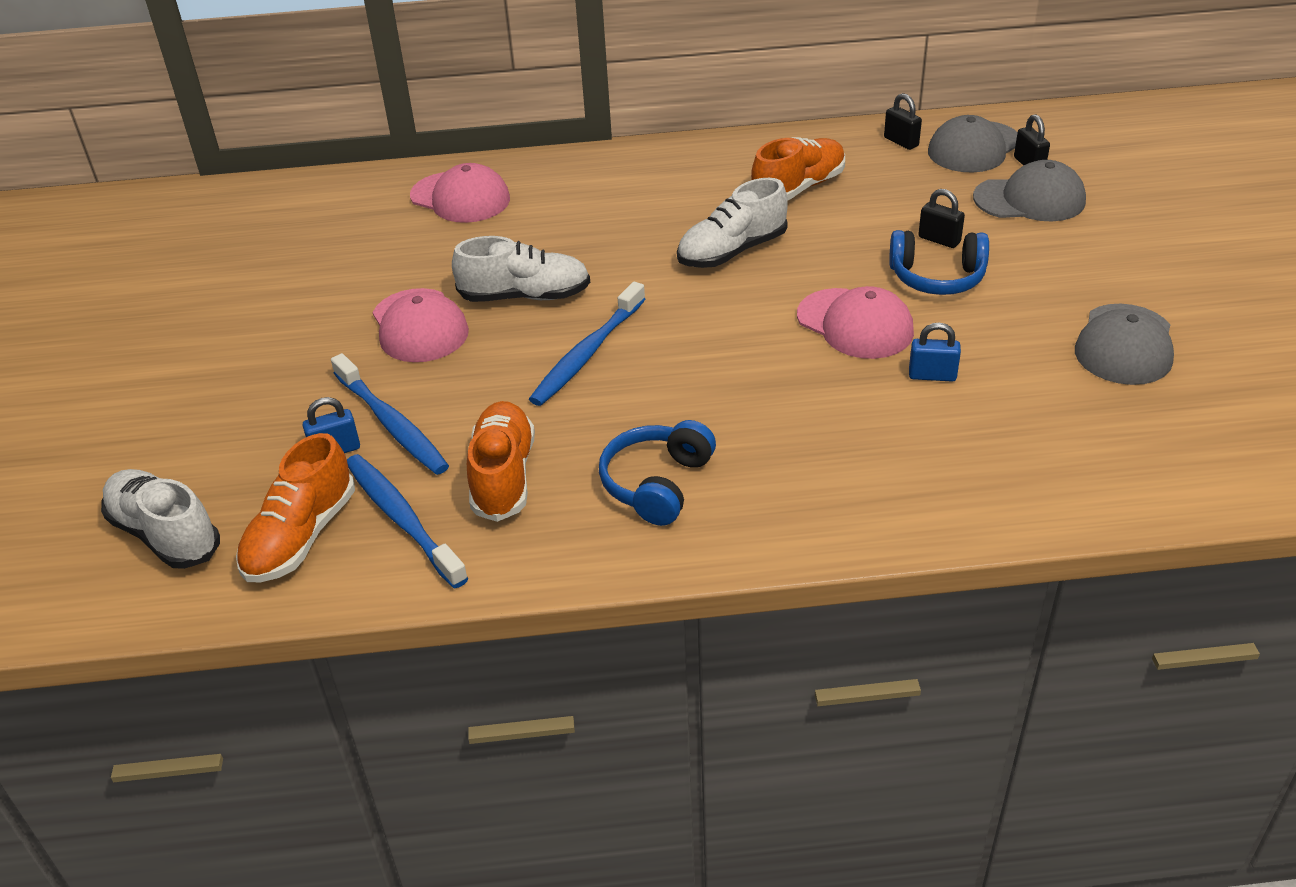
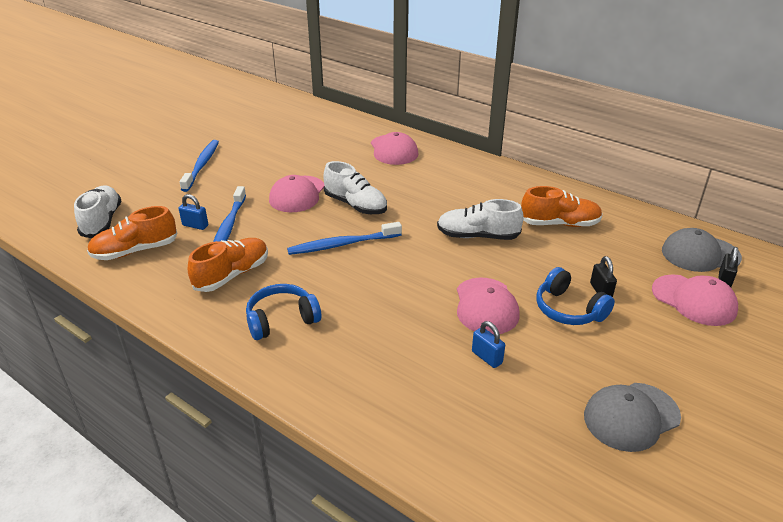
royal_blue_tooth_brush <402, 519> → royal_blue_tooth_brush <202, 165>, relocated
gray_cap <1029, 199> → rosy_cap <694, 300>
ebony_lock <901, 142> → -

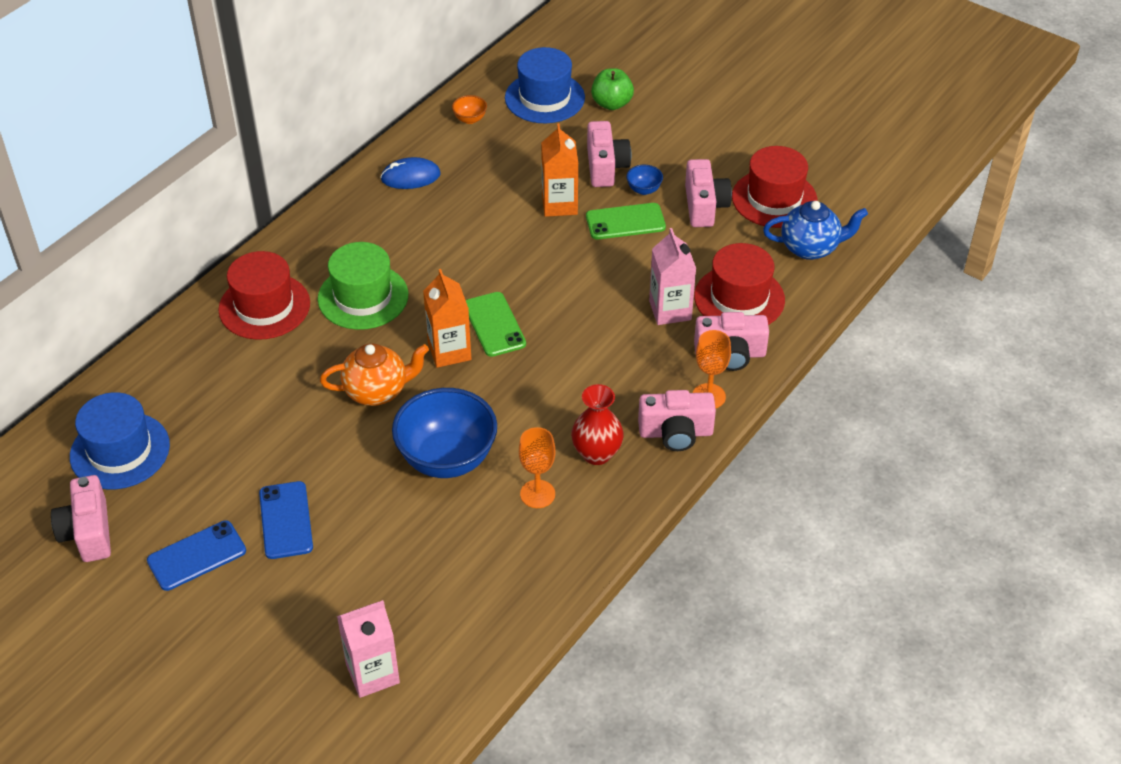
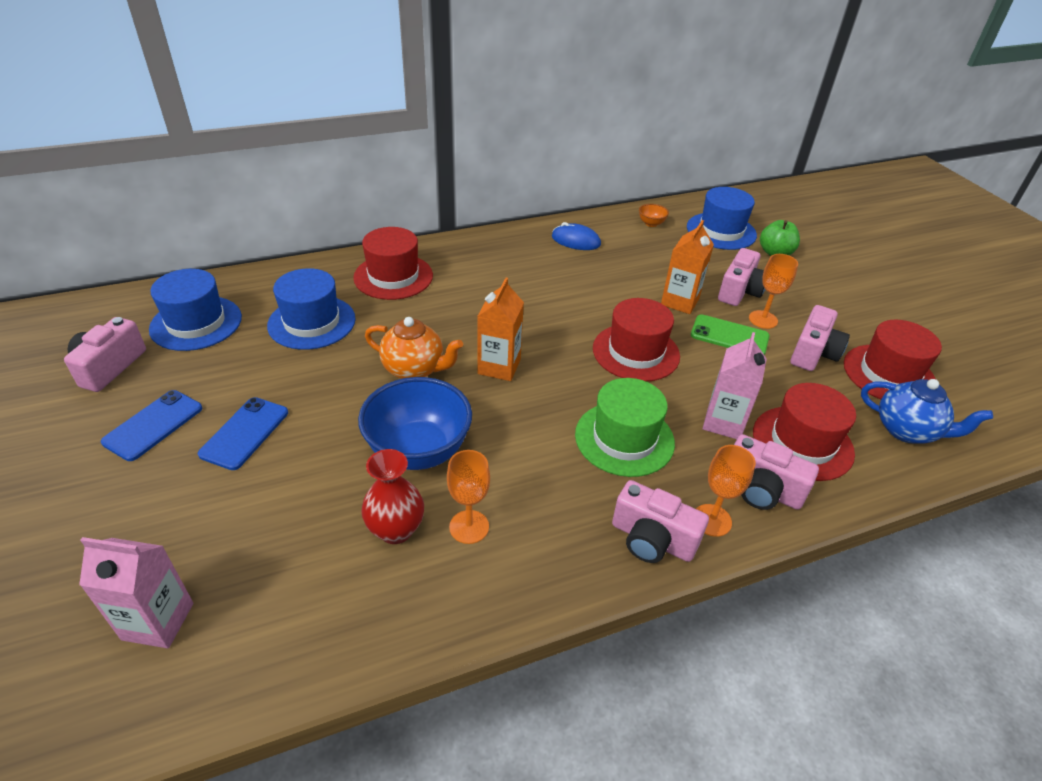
royal_blue_mobile_phone <197, 556> → royal_blue_mobile_phone <153, 425>, 60 degrees counterclockwise
- → royal_blue_top_hat <312, 322>
crimson_flower_vase <596, 454> → crimson_flower_vase <396, 530>, relocated
green_top_hat <363, 297> → green_top_hat <624, 438>, relocated
- → crimson_top_hat <636, 352>
royal_blue_serving_bowl <644, 190> → orange-coloured_goblet <763, 319>
green_mobile_phone <494, 324> → -

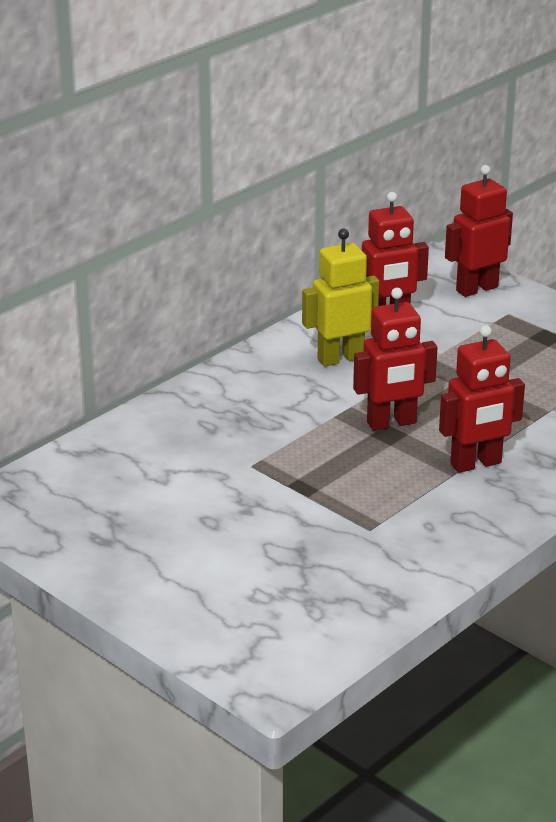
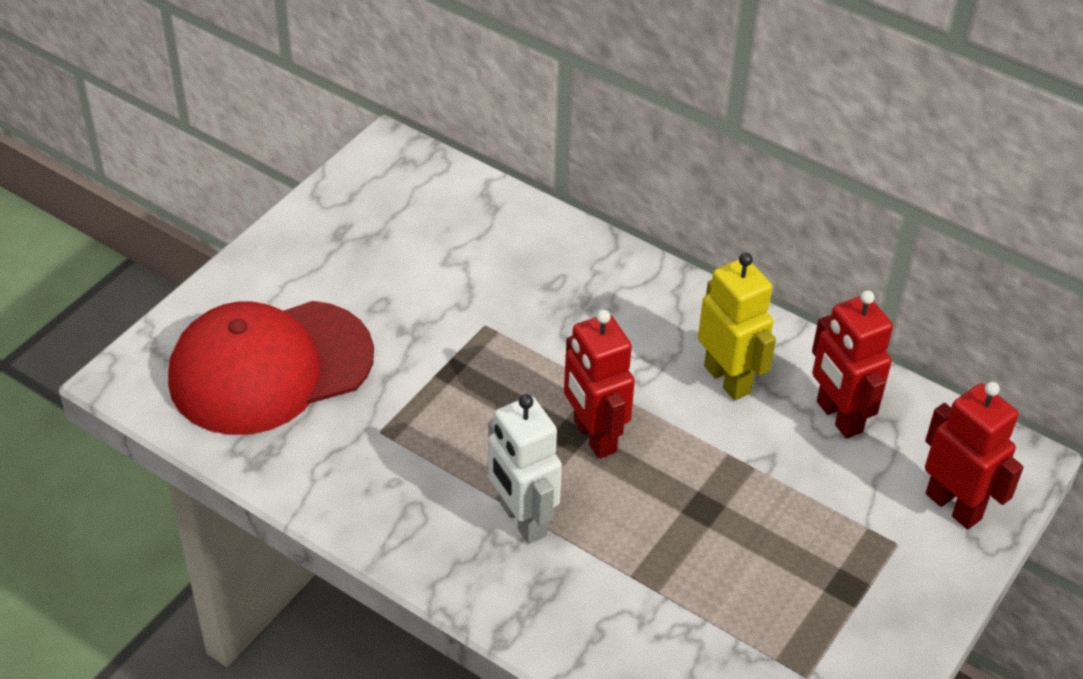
- → crimson_cap <270, 368>
crimson_robot <476, 464> → white_robot <522, 520>

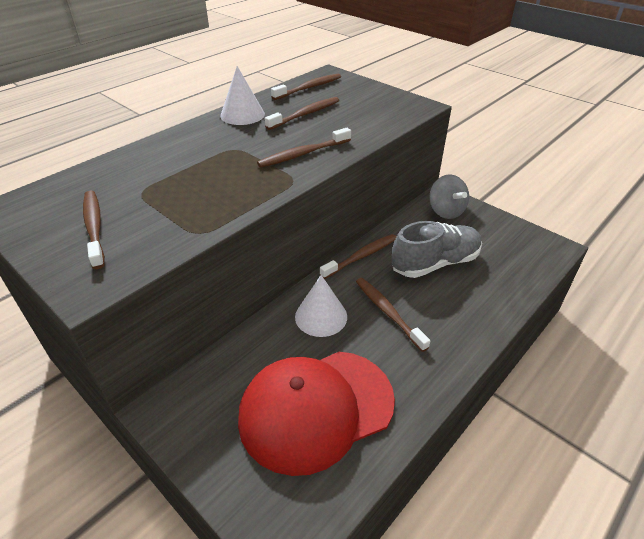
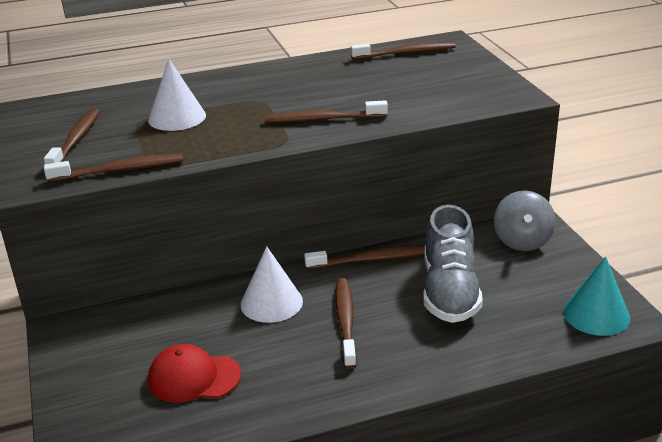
russet_tooth_brush <305, 114> → russet_tooth_brush <119, 170>, relocated
white_cone <242, 114> → white_cone <177, 117>, relocated
crimson_cap <316, 409> → crimson_cap <193, 378>, x0.52
gray_sneaker <435, 263> → gray_sneaker <449, 291>, 90 degrees clockwise
- → turquoise_cone <596, 314>

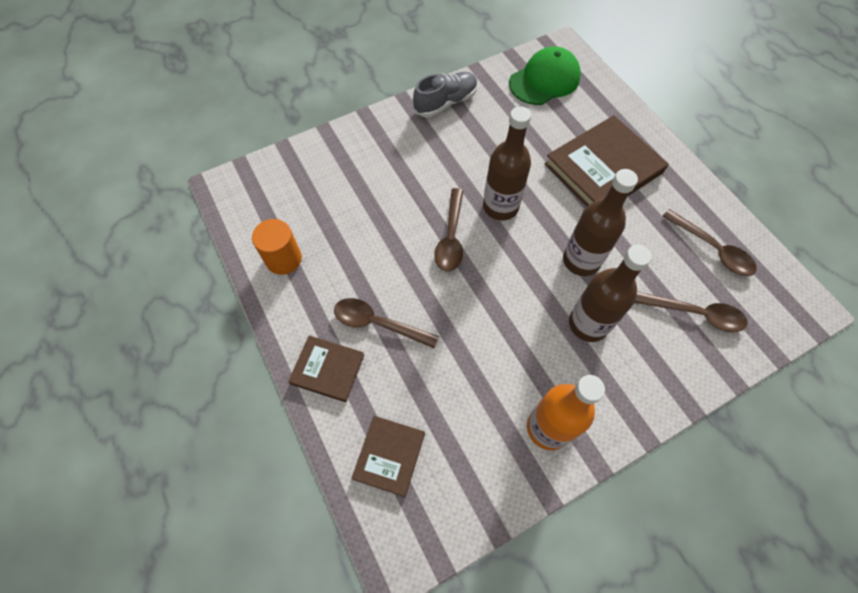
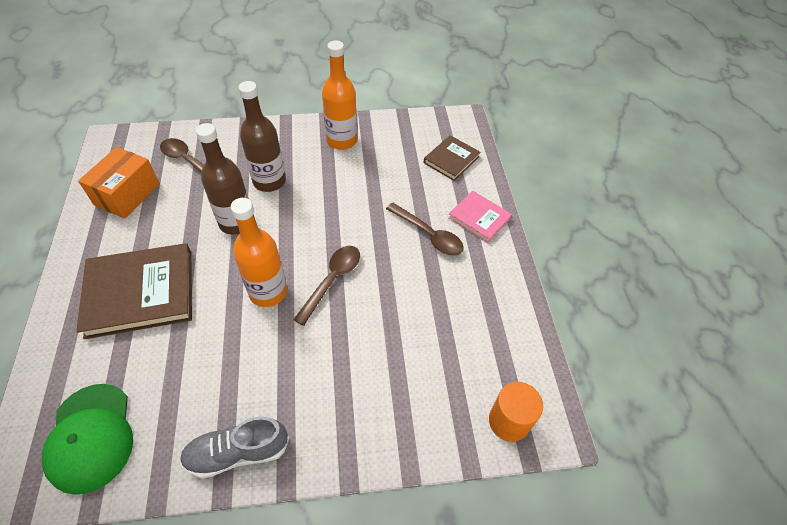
green_cap <544, 80> → green_cap <91, 437>, 90 degrees counterclockwise
russet_teaspoon <712, 249> → orange-coloured_package <127, 194>
russet_drink_bottle <500, 207> → orange-coloured_drink_bottle <268, 292>
russet_book <327, 369> → rosy_book <479, 218>
orange-coloured_solid_cylinder <283, 259> → orange-coloured_solid_cylinder <509, 421>, relocated

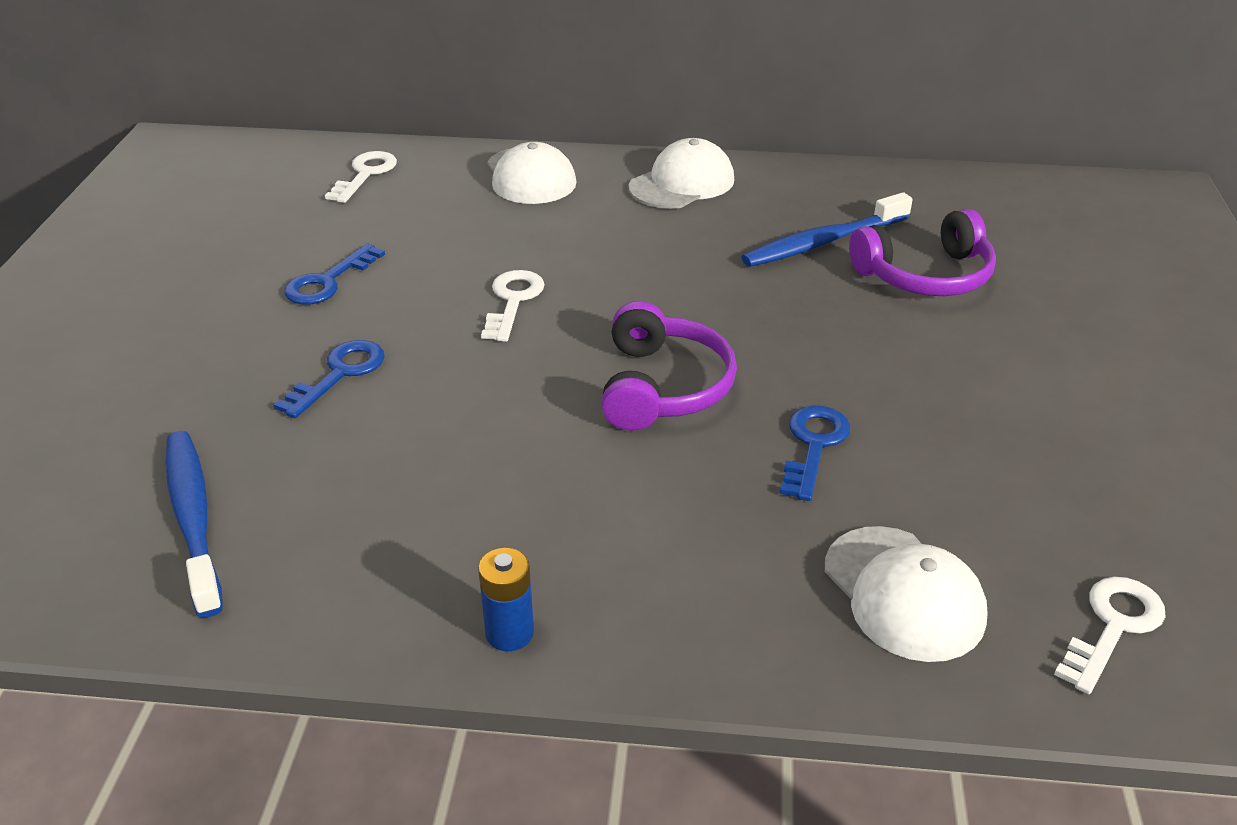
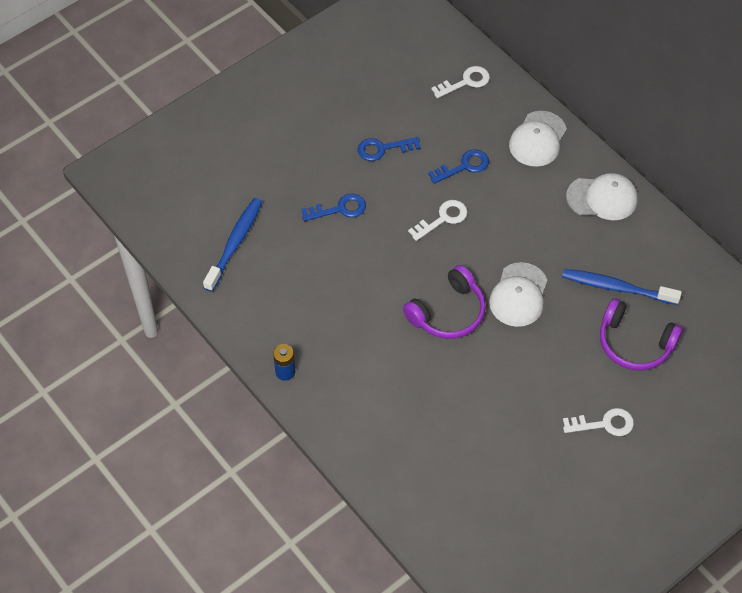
royal_blue_key <813, 446> → royal_blue_key <463, 166>, relocated
white_cap <903, 593> → white_cap <519, 295>, relocated
white_key <1112, 627> → white_key <604, 424>, relocated

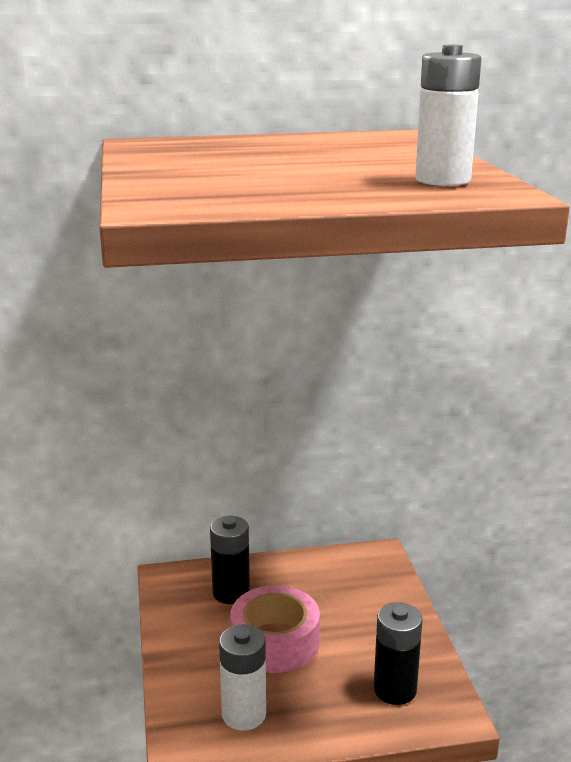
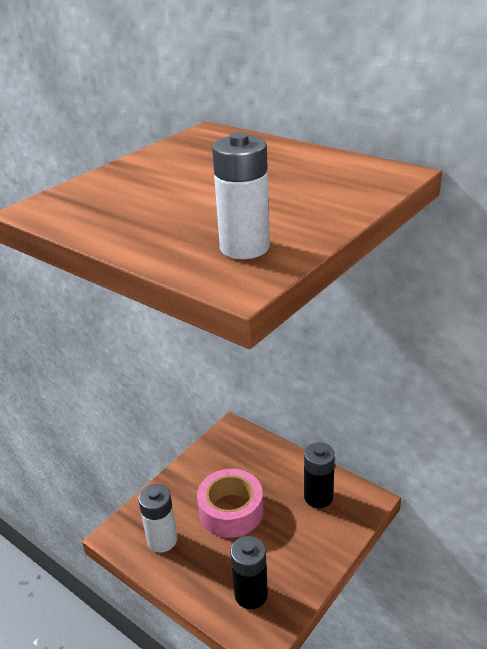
ebony_power_cell <231, 593> → ebony_power_cell <318, 497>, relocated

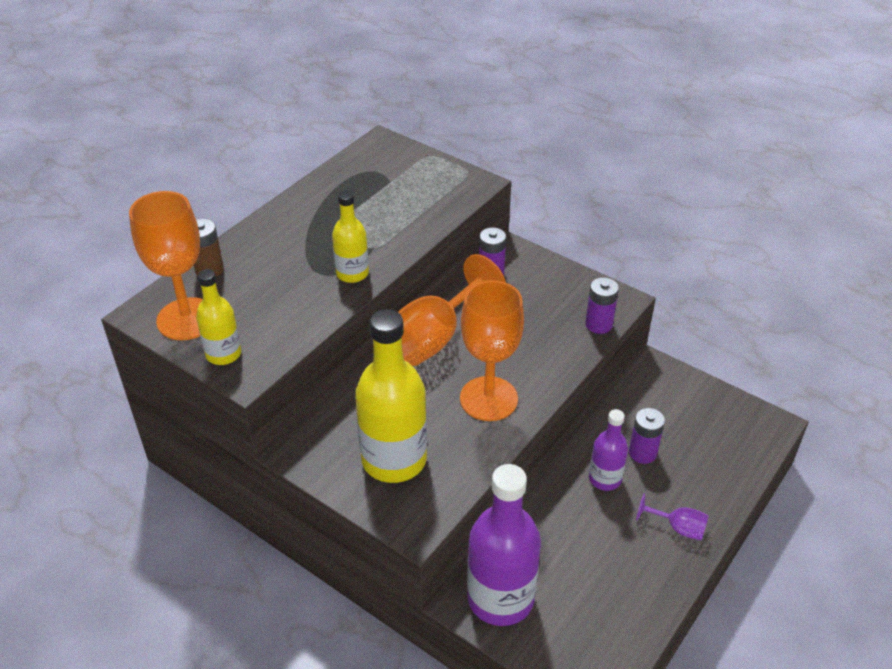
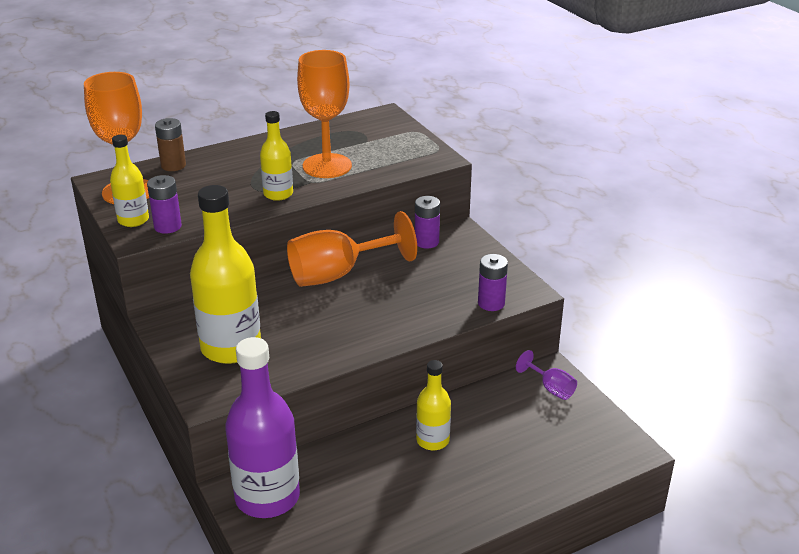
royal_purple_power_cell <642, 453> → royal_purple_power_cell <167, 226>, relocated
orange-coloured_goblet <488, 399> → orange-coloured_goblet <327, 166>, relocated
royal_purple_drink_bottle <605, 479> → golden_drink_bottle <432, 440>
royal_purple_goblet <678, 528> → royal_purple_goblet <551, 388>, relocated

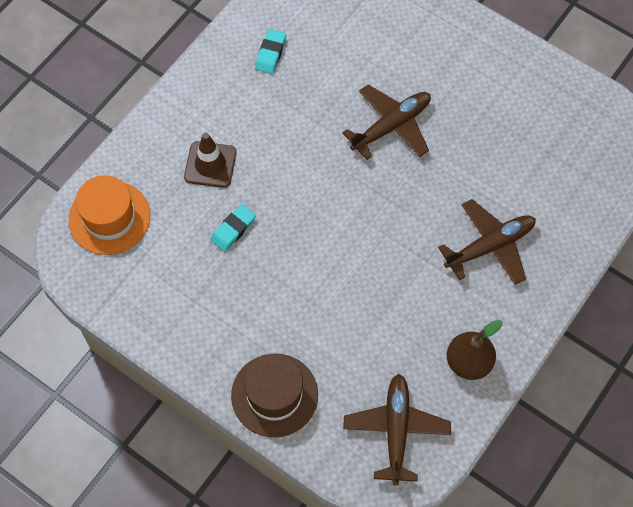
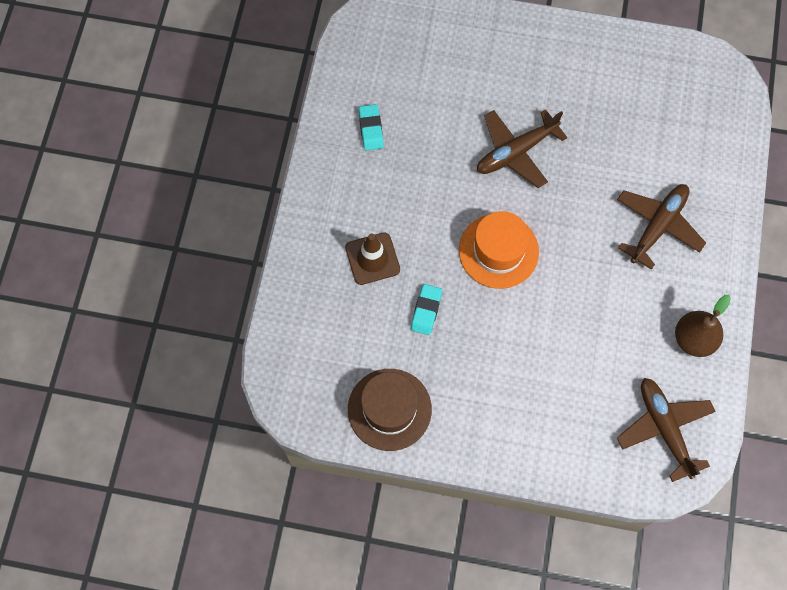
russet_top_hat <274, 395> → russet_top_hat <389, 409>, relocated
orange-coloured_top_hat <109, 218> → orange-coloured_top_hat <498, 251>, relocated
russet_aeroplane <391, 126> → russet_aeroplane <515, 152>, 150 degrees counterclockwise

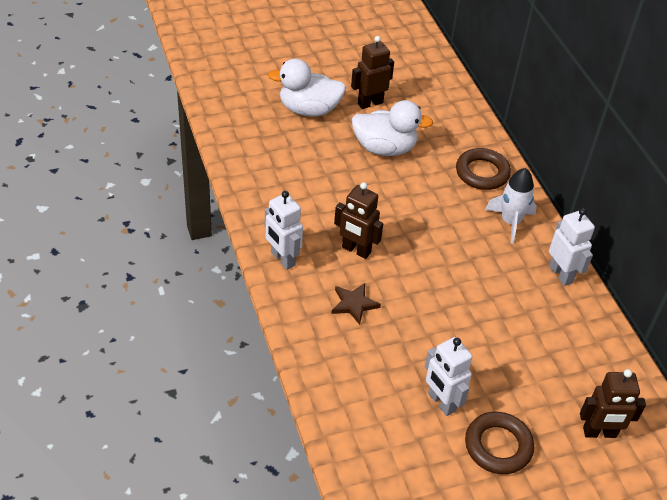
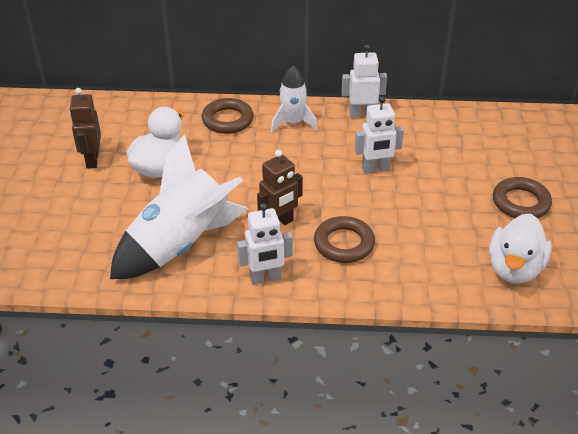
- → white_rocket <180, 245>
russet_star <354, 304> → russet_ring <344, 243>
white_robot <441, 402> → white_robot <375, 169>, relocated
white_duck <309, 110> → white_duck <514, 268>, relocated
russet_robot <599, 433> → -

